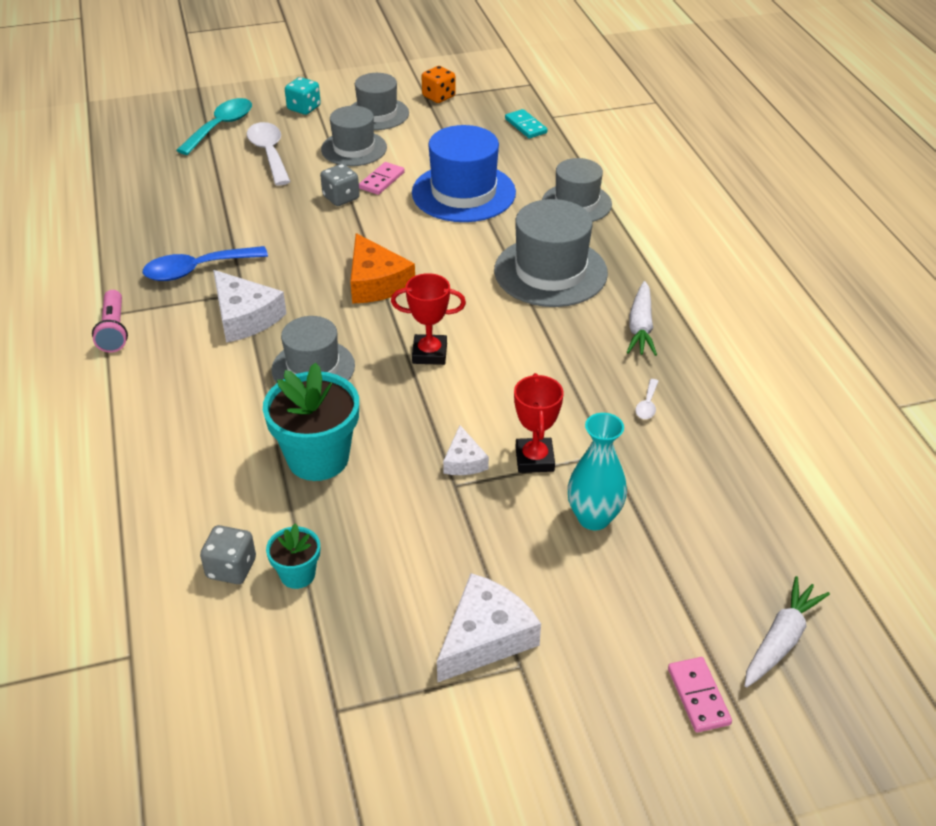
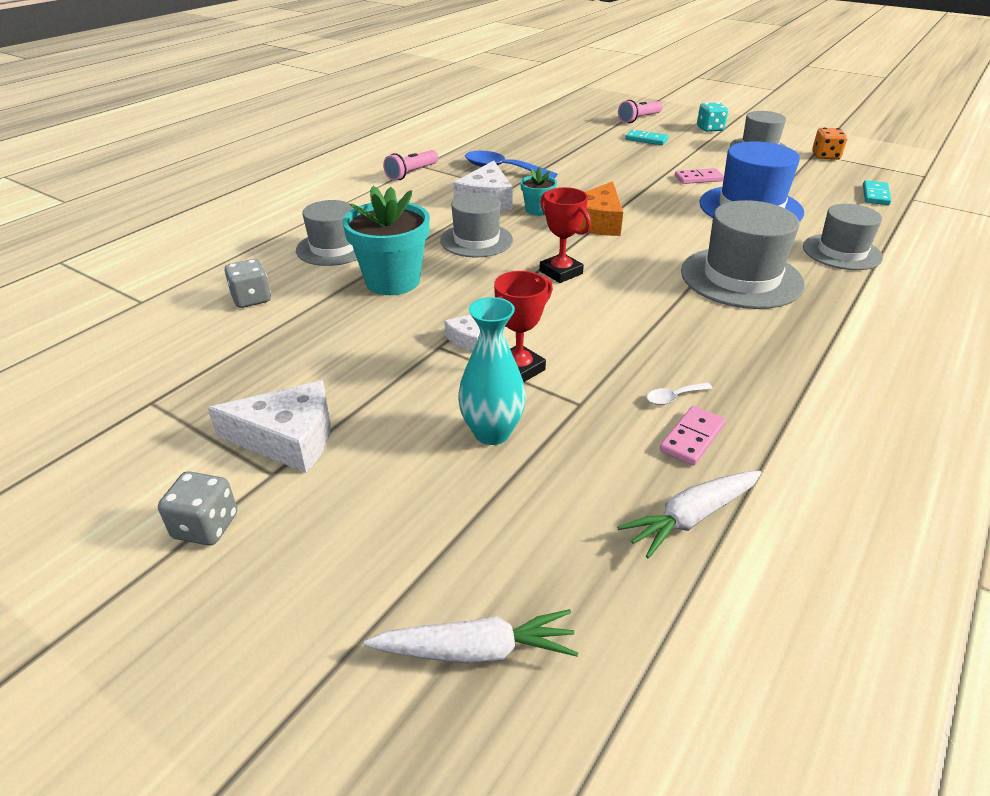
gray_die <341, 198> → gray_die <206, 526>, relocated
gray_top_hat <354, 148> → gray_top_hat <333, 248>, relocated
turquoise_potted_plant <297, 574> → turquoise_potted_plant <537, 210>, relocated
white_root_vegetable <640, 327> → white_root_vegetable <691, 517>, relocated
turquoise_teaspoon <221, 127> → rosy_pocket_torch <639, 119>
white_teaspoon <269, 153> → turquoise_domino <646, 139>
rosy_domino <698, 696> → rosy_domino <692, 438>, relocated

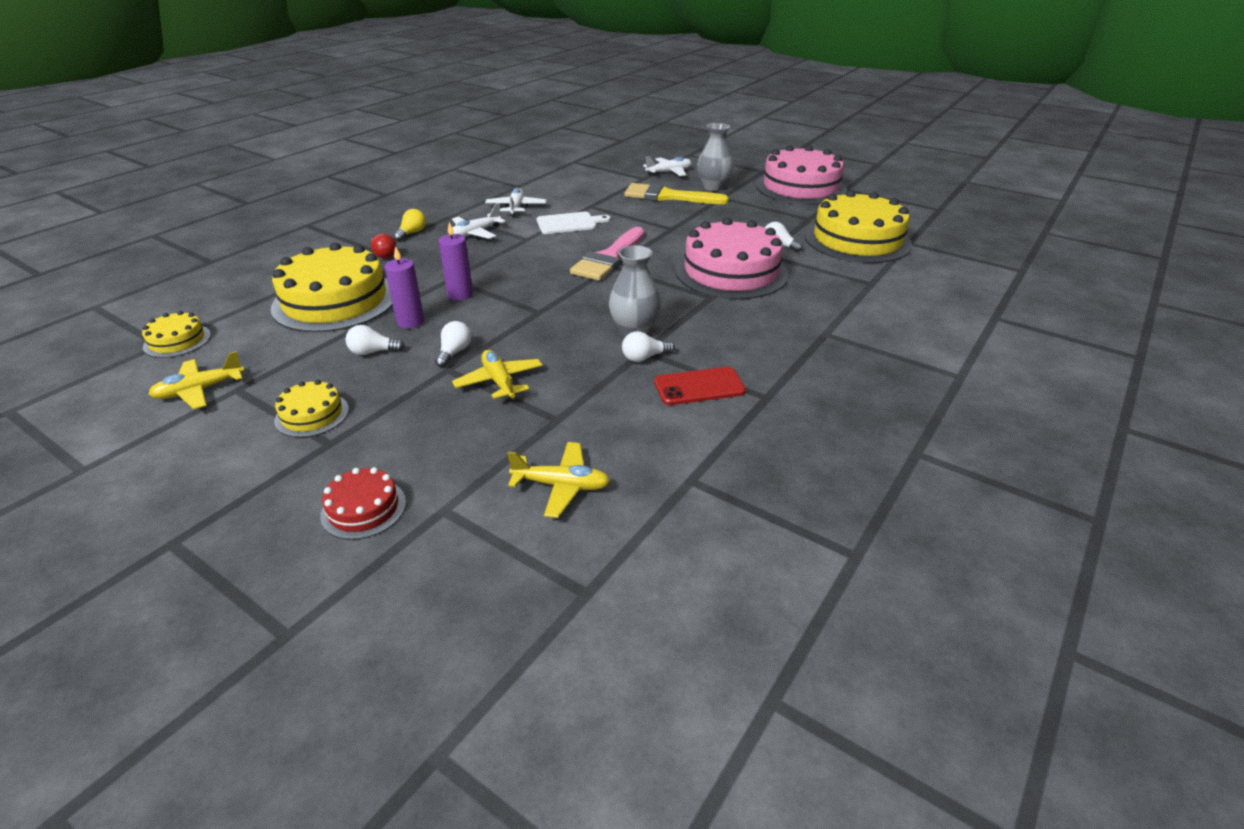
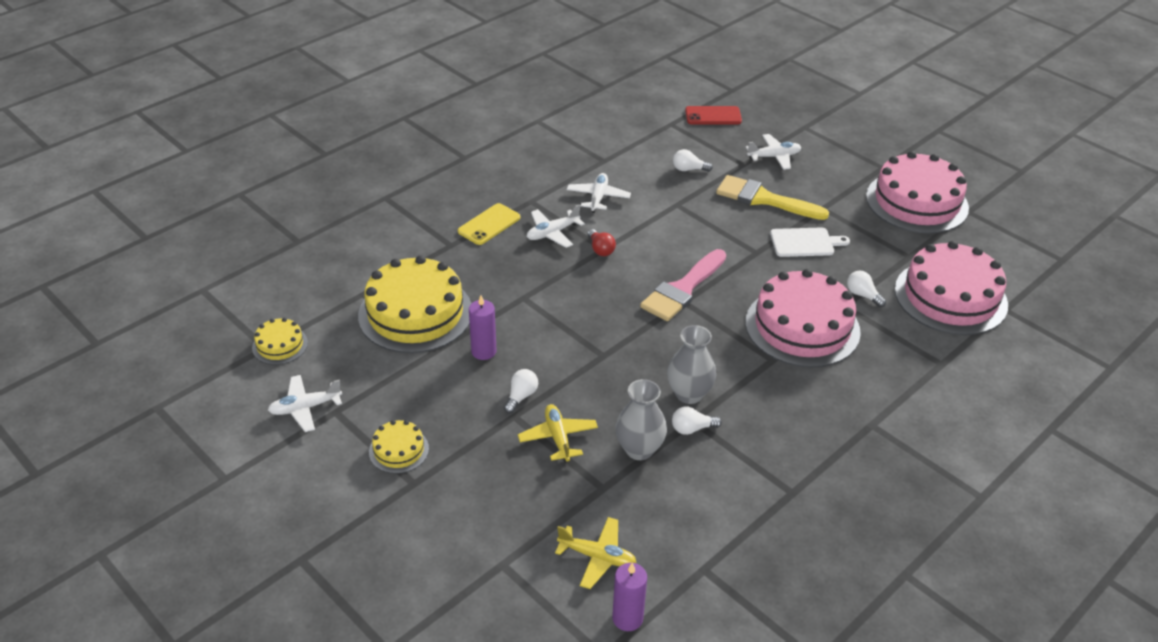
golden_aeroplane <200, 390> → white_aeroplane <305, 408>
golden_bulb <412, 233> → golden_mobile_phone <489, 224>
crimson_bulb <383, 254> → crimson_bulb <600, 249>, relocated
royal_purple_pillar_candle <460, 294> → royal_purple_pillar_candle <627, 618>, relocated
gray_flower_vase <713, 187> → gray_flower_vase <639, 449>, relocated
white_bulb <373, 352> → white_bulb <689, 169>, relocated
crimson_mobile_phone <699, 387> → crimson_mobile_phone <713, 116>, relocated
white_cutting_board <569, 223> → white_cutting_board <805, 243>, relocated
golden_cake <857, 240> → rosy_cake <950, 297>
crimson_cake <363, 508> → -

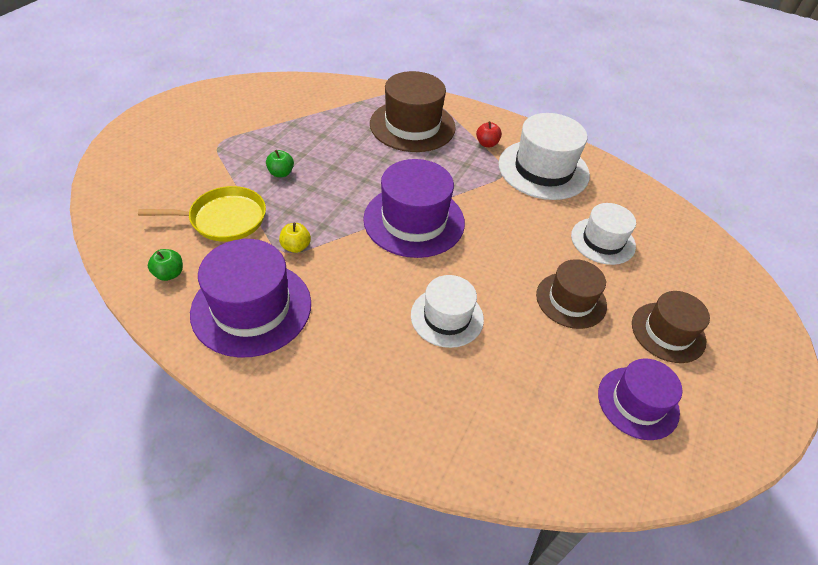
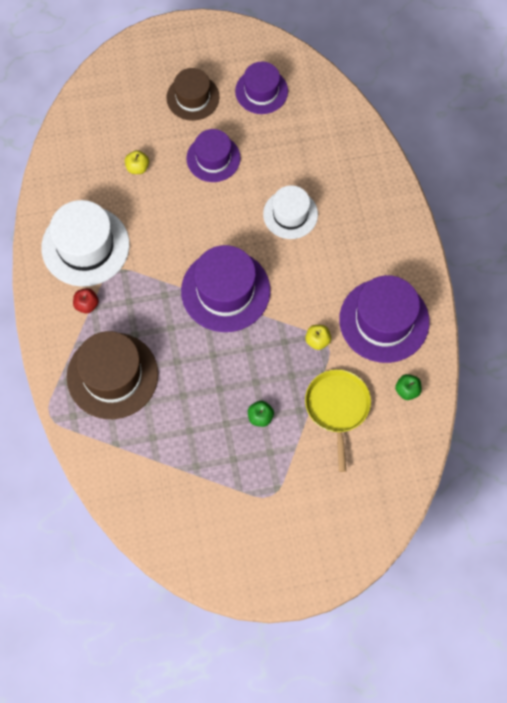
white_top_hat <603, 241> → golden_toy_apple <137, 167>
russet_top_hat <571, 300> → royal_purple_top_hat <213, 158>
golden_pan <224, 219> → golden_pan <337, 407>, 45 degrees clockwise

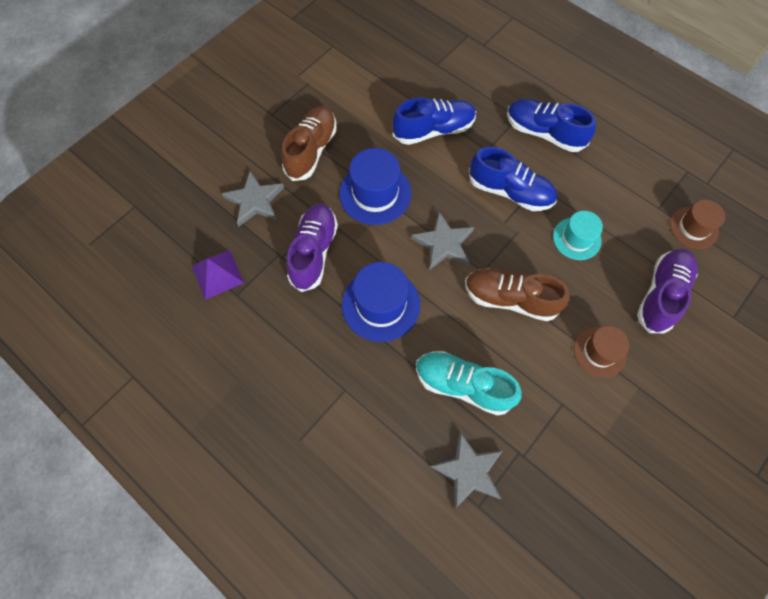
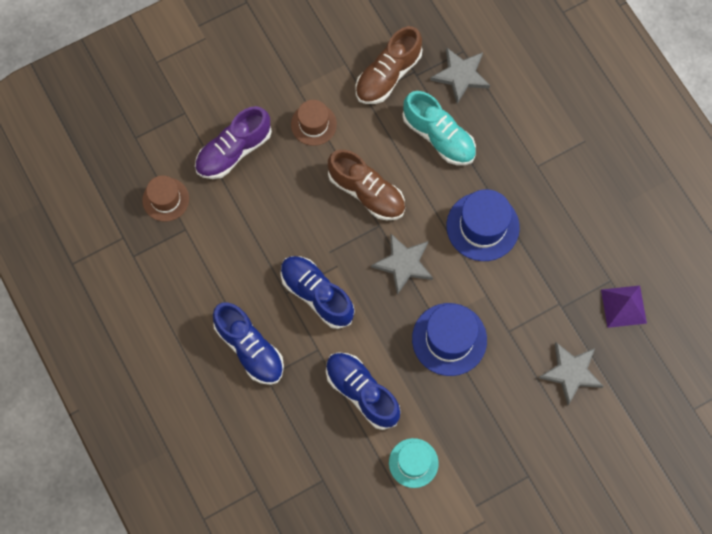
royal_blue_sneaker <433, 130> → royal_blue_sneaker <362, 392>, 45 degrees clockwise
russet_sneaker <311, 150> → russet_sneaker <388, 75>, relocated
turquoise_top_hat <576, 238> → turquoise_top_hat <413, 463>, relocated
royal_purple_sneaker <314, 252> → -

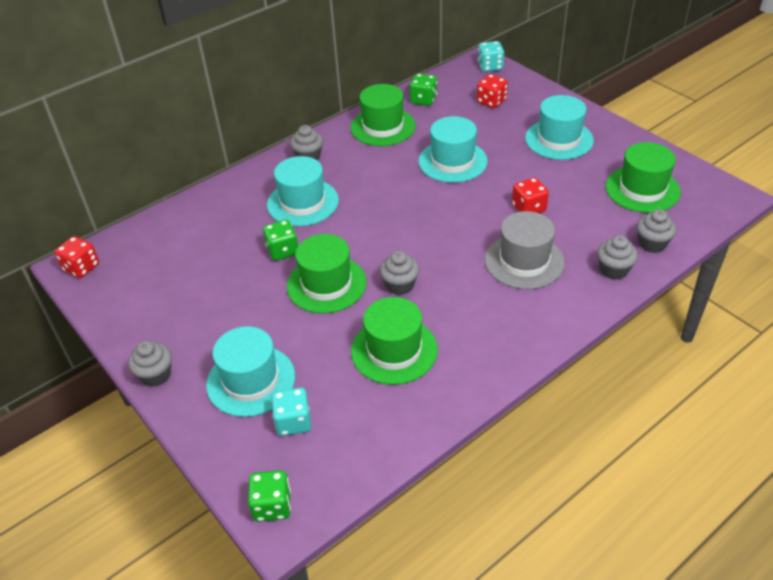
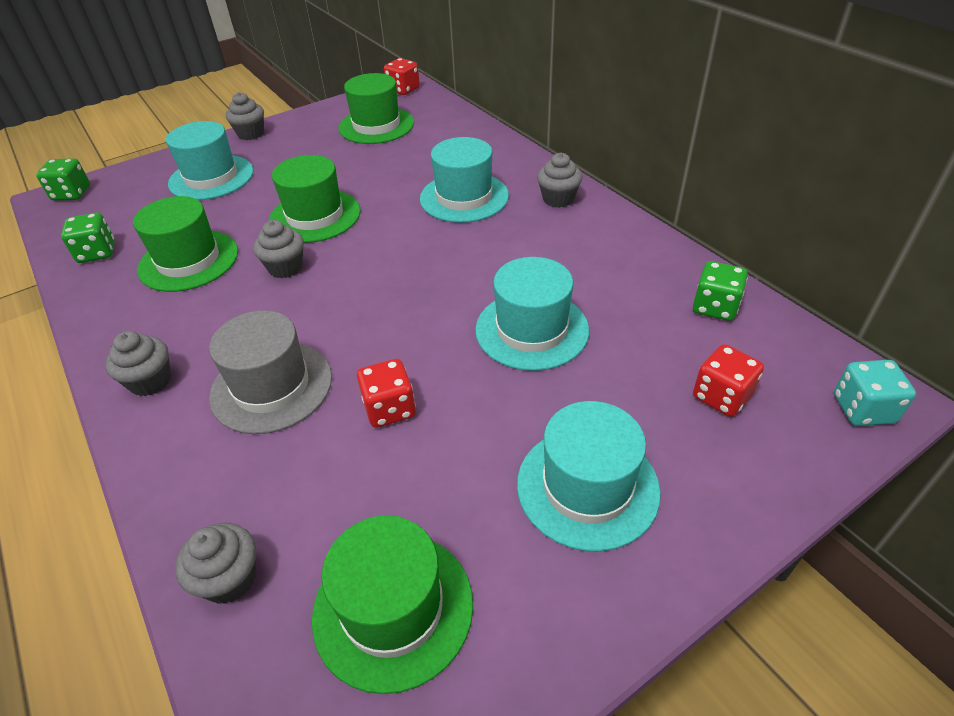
green_die <283, 251> → green_die <97, 252>, relocated
gray_cupcake <613, 270> → gray_cupcake <150, 381>, relocated
green_top_hat <383, 127> → green_top_hat <376, 125>, relocated
turquoise_die <293, 422> → -

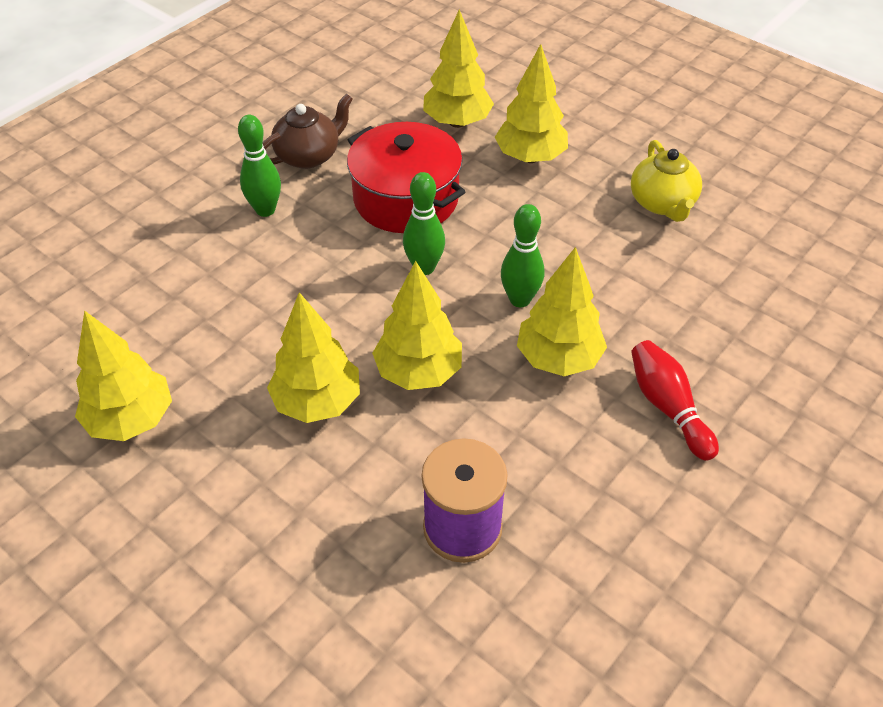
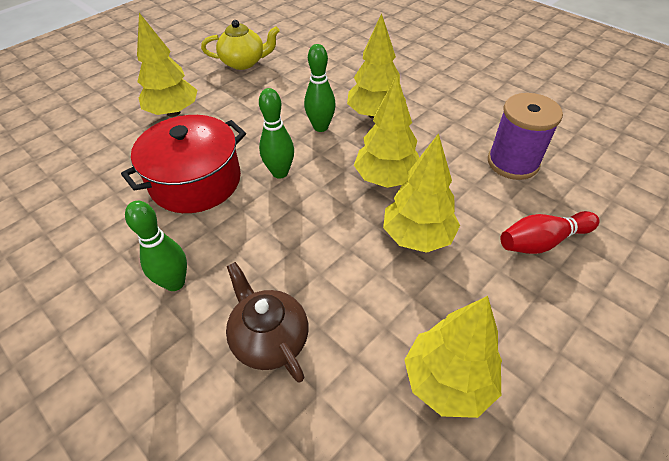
russet_tea_pot <309, 156> → russet_tea_pot <269, 339>, relocated
crimson_tenpin <668, 407> → crimson_tenpin <542, 241>, relocated
golden_fir_tree <457, 122> → -

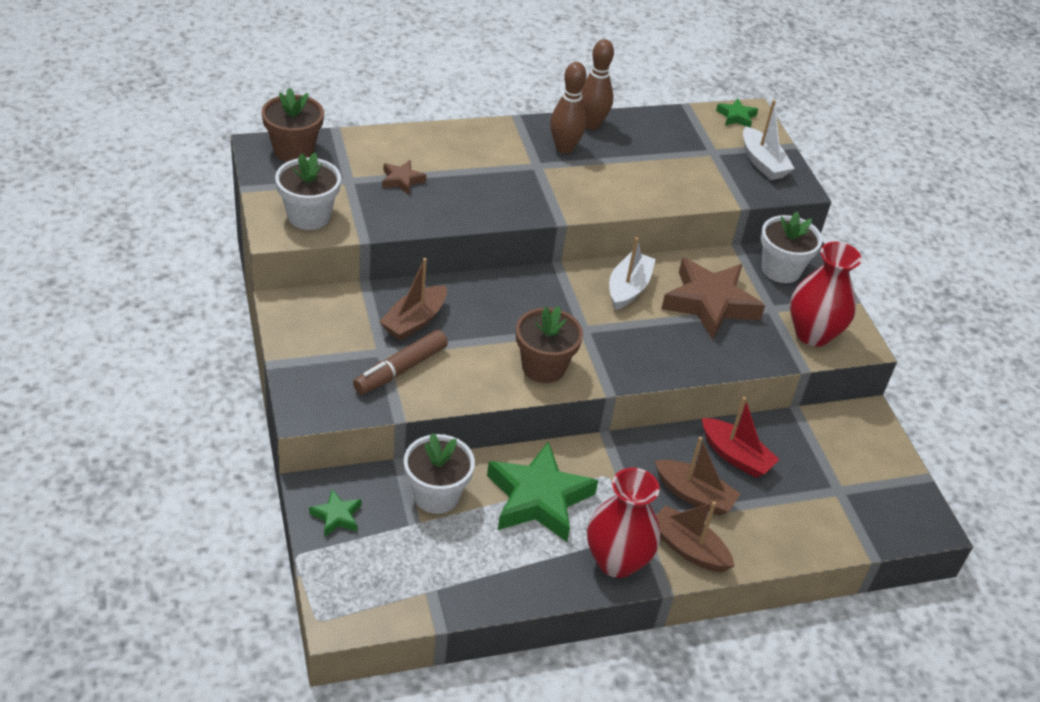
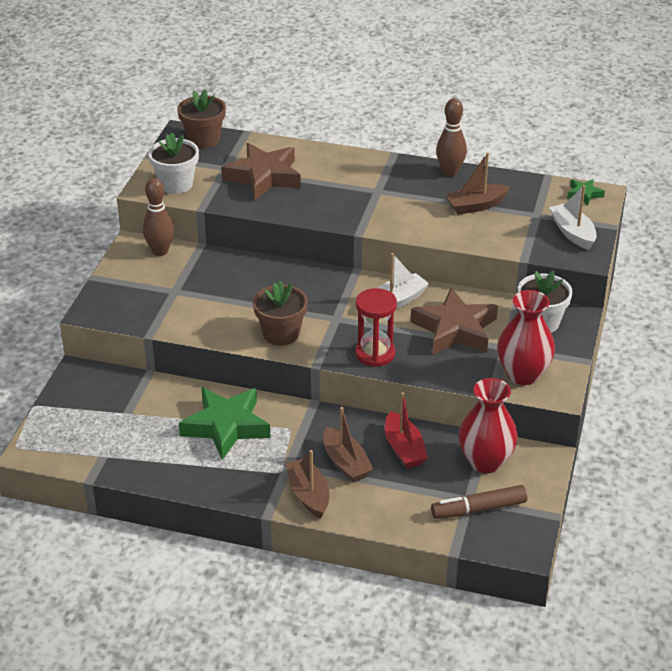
russet_tenpin <564, 148> → russet_tenpin <160, 251>, relocated
russet_star <402, 180> → russet_star <263, 177>, x2.17
- → crimson_sand_timer <375, 354>
russet_marker_pen <401, 369> → russet_marker_pen <479, 509>, relocated
russet_toy_boat <414, 321> → russet_toy_boat <476, 206>, relocated
crimson_flower_vase <616, 561> → crimson_flower_vase <485, 462>, relocated
white_toy_boat <762, 163> → white_toy_boat <572, 233>, 150 degrees clockwise
green_star <336, 516> → -
white_potted_plant <436, 495> → -

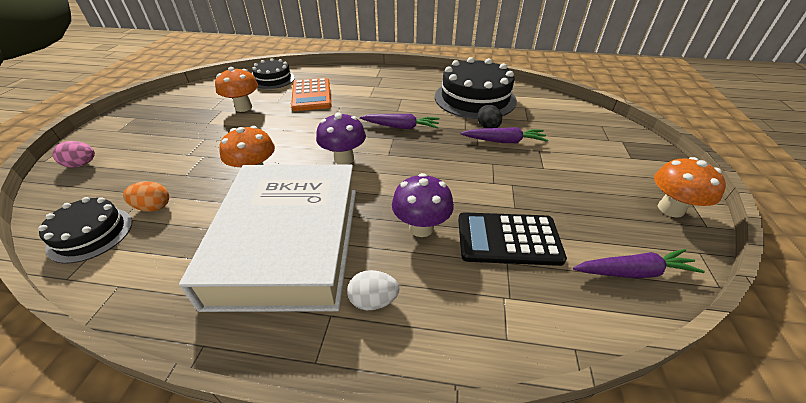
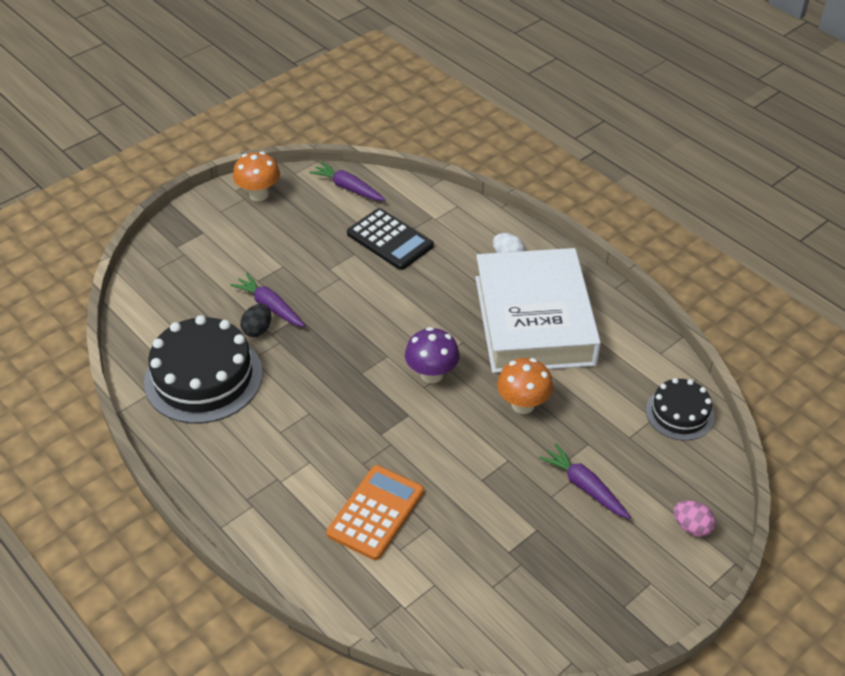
white_book <288, 242> → white_book <534, 320>, 45 degrees counterclockwise
royal_purple_root_vegetable <401, 127> → royal_purple_root_vegetable <584, 487>, relocated
orange-coloured_toy_egg <153, 207> → -
orange-coloured_mushroom <243, 107> → -
ebony_cake <273, 79> → -
royal_purple_mushroom <421, 228> → -

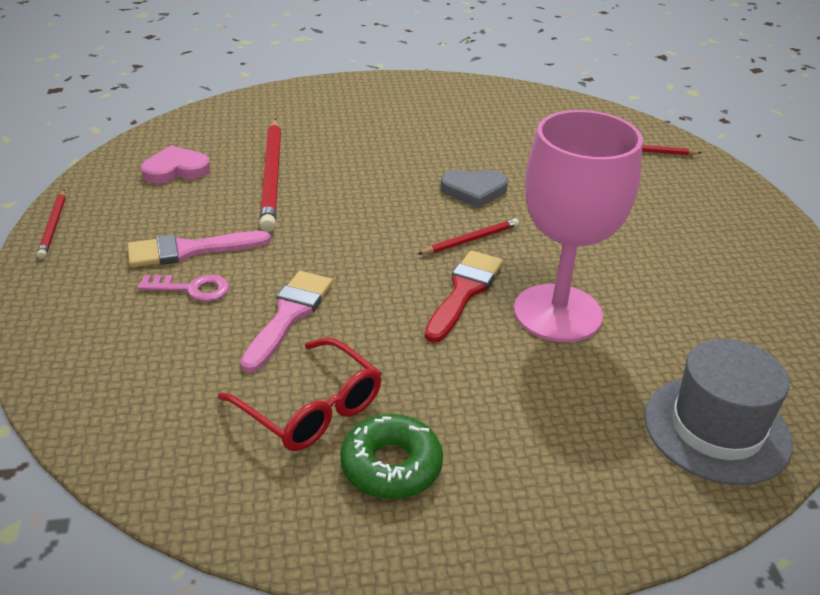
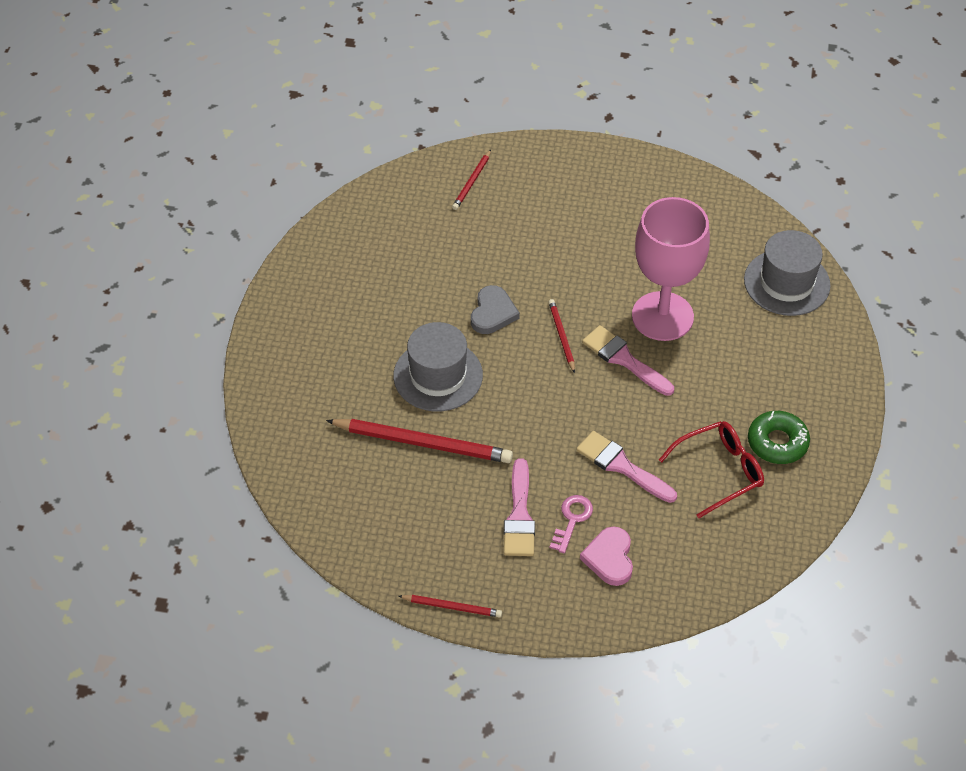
- → gray_top_hat <438, 375>
rosy_heart_shape <176, 169> → rosy_heart_shape <609, 558>, relocated
crimson_paint_brush <464, 292> → rosy_paint_brush <624, 359>

